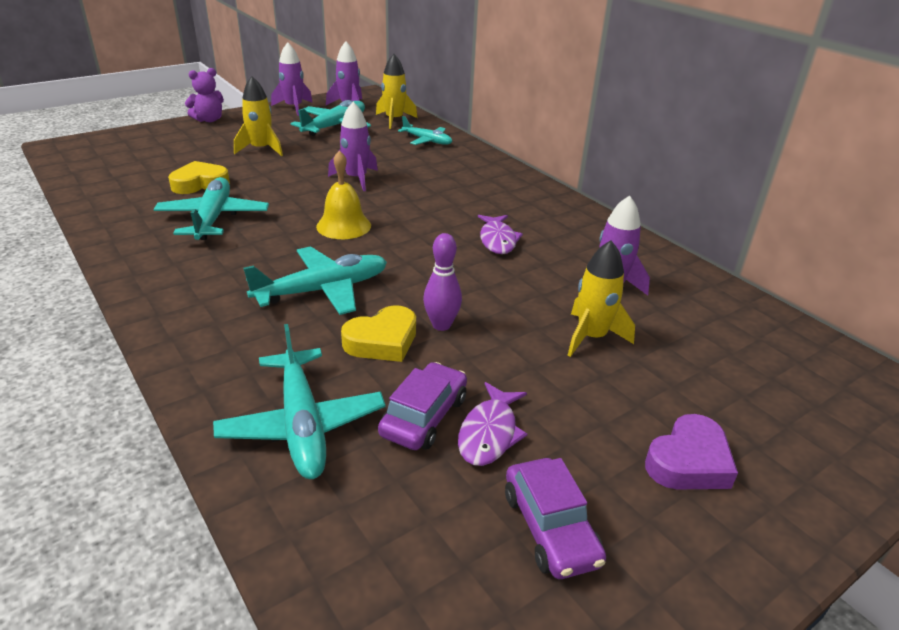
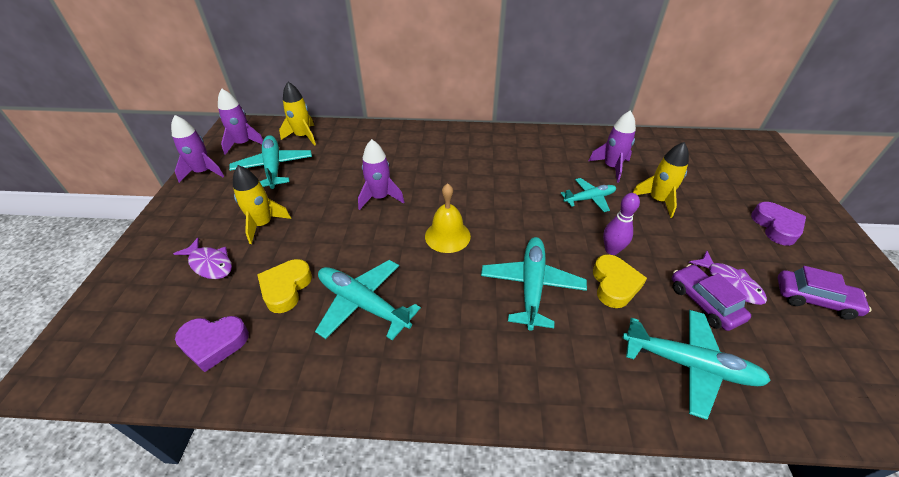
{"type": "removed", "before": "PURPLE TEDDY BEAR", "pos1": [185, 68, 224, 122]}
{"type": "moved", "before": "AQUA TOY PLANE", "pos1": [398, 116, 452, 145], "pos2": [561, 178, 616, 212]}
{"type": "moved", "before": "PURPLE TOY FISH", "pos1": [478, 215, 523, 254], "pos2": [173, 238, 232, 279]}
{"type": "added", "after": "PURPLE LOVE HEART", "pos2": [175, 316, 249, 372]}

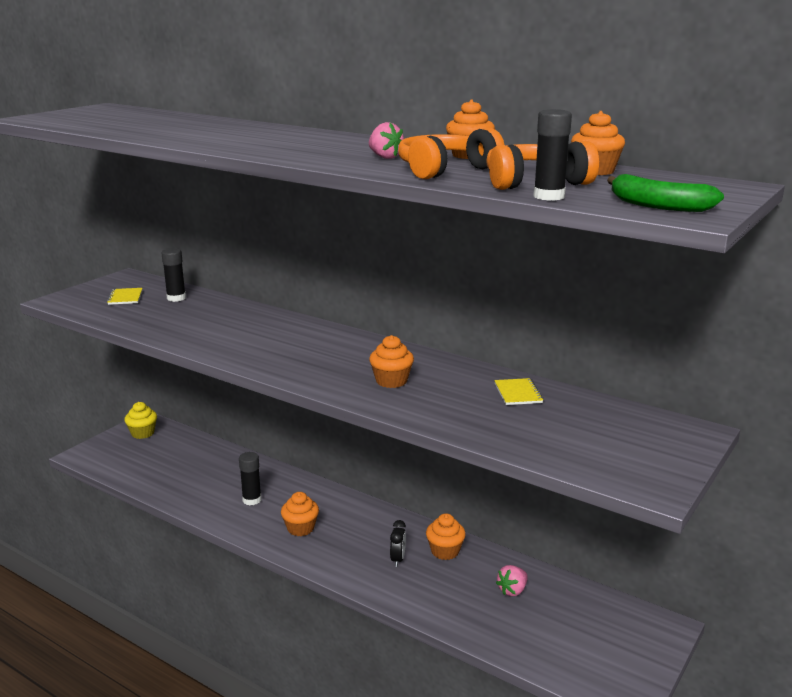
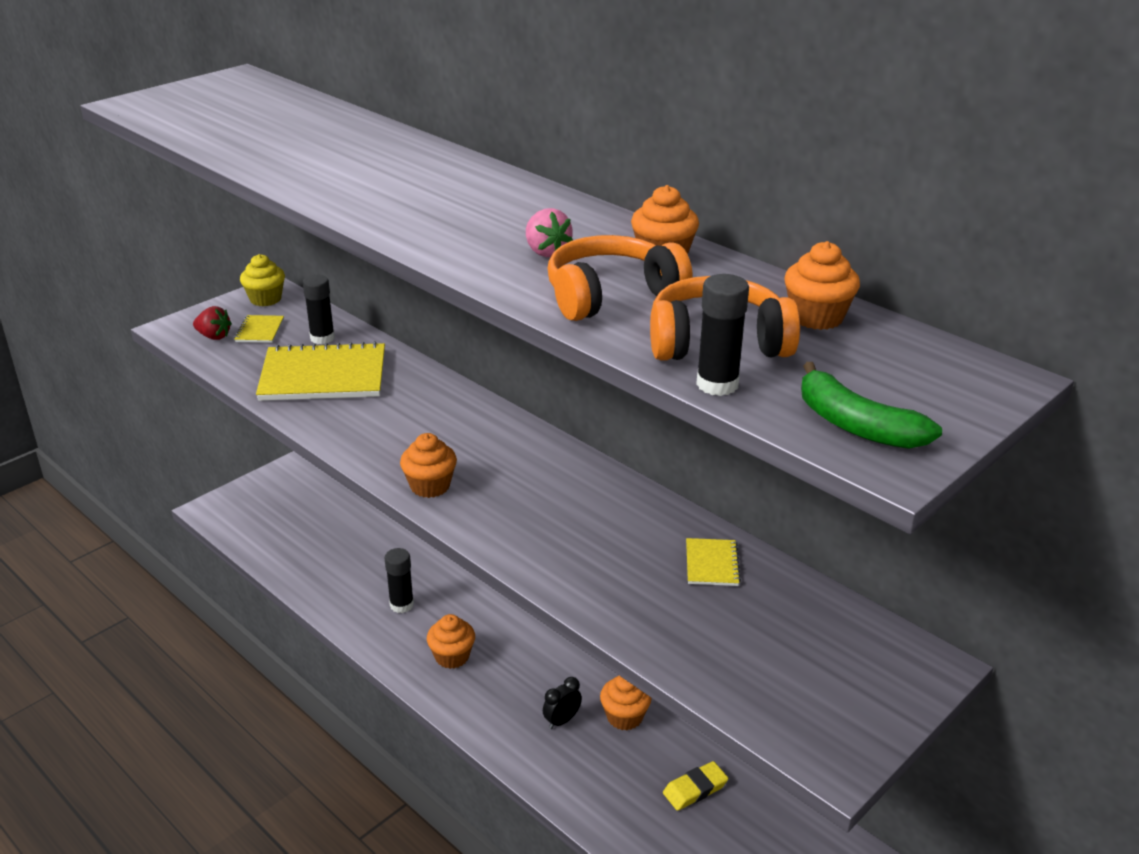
{"type": "moved", "before": "YELLOW MUFFIN", "pos1": [125, 402, 157, 439], "pos2": [240, 254, 285, 306]}
{"type": "moved", "before": "BRIGHT ORANGE MUFFIN", "pos1": [369, 335, 414, 388], "pos2": [400, 433, 457, 498]}
{"type": "turned", "before": "EBONY ALARM CLOCK", "pos1": [390, 520, 406, 567], "pos2": [543, 677, 582, 729], "turn": -150}
{"type": "replaced", "before": "PINK BERRY", "after": "YELLOW GUM ERASER", "pos1": [496, 565, 528, 596], "pos2": [663, 761, 728, 811]}
{"type": "added", "after": "SCARLET BERRY", "pos2": [193, 306, 232, 340]}
{"type": "added", "after": "YELLOW EXERCISE BOOK", "pos2": [256, 341, 385, 401]}

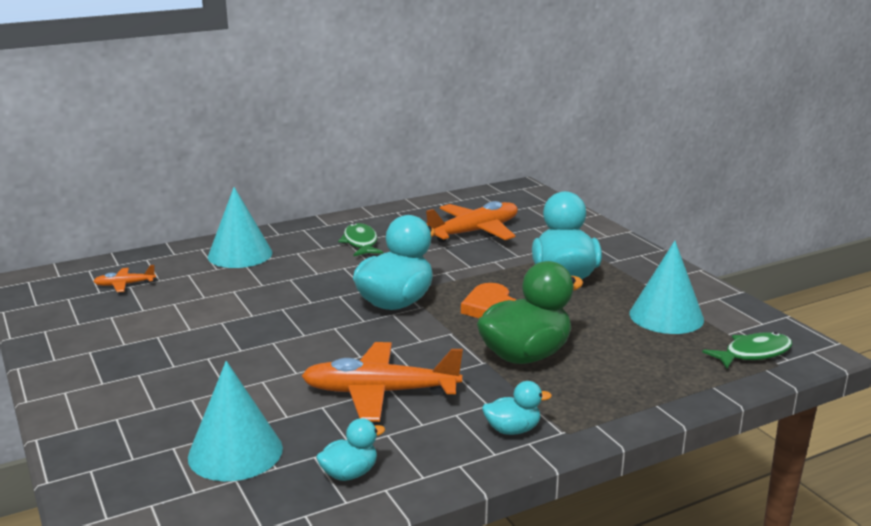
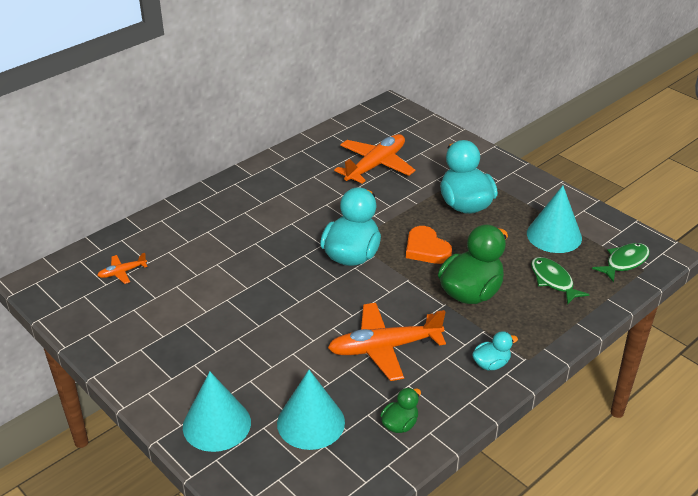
{"type": "moved", "before": "AQUA CONE SHAPE", "pos1": [208, 187, 273, 268], "pos2": [183, 371, 251, 452]}
{"type": "recoloured", "before": "AQUA RUBBER DUCK", "after": "GREEN RUBBER DUCK", "pos1": [316, 418, 385, 481], "pos2": [381, 388, 421, 433]}
{"type": "moved", "before": "GREEN TOY FISH", "pos1": [338, 223, 383, 256], "pos2": [531, 257, 590, 305]}

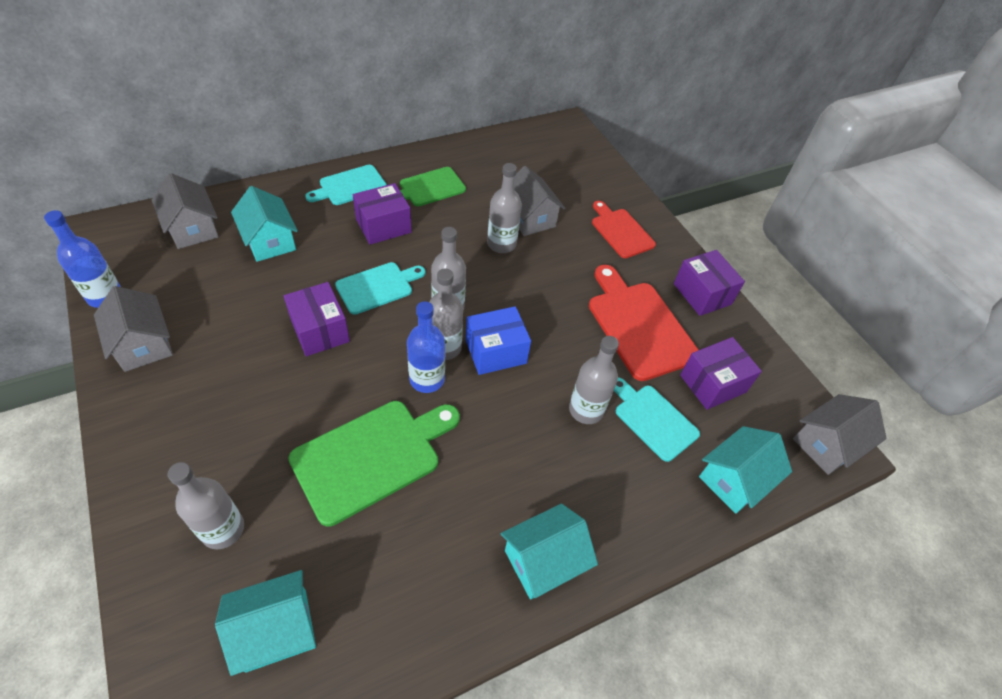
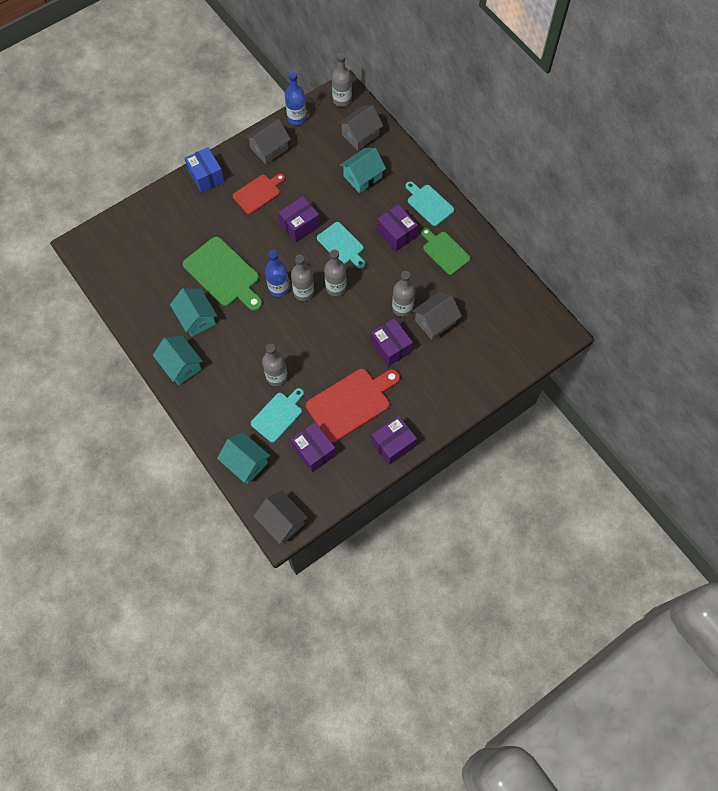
{"type": "moved", "before": "ASH-GREY DRINK BOTTLE", "pos1": [168, 462, 244, 549], "pos2": [332, 53, 352, 107]}
{"type": "moved", "before": "AQUA COTTAGE", "pos1": [215, 570, 316, 676], "pos2": [170, 288, 217, 337]}
{"type": "moved", "before": "COBALT PACKAGE", "pos1": [466, 306, 531, 375], "pos2": [184, 147, 225, 193]}
{"type": "moved", "before": "SCARLET CHOPPING BOARD", "pos1": [592, 201, 656, 258], "pos2": [232, 174, 285, 214]}
{"type": "added", "after": "PURPLE PACKAGE", "pos2": [371, 318, 413, 367]}

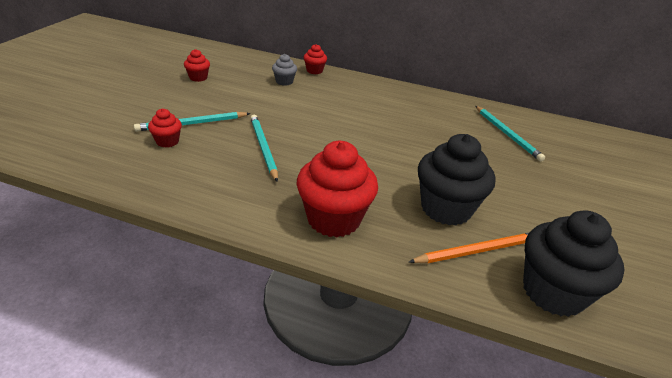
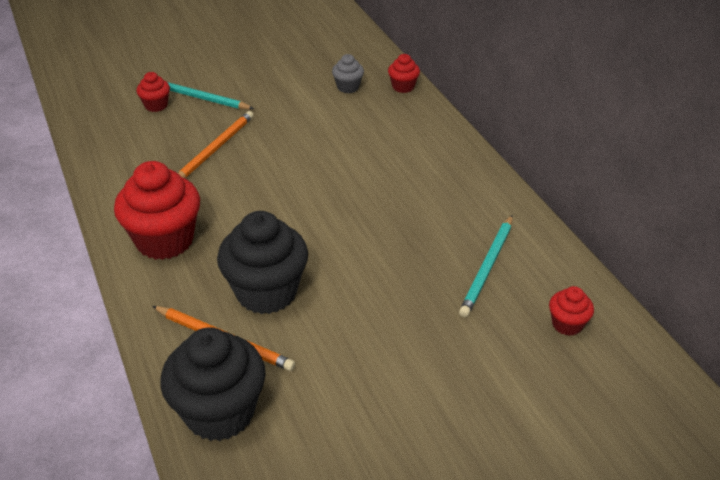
{"type": "moved", "before": "SCARLET MUFFIN", "pos1": [184, 49, 210, 82], "pos2": [549, 286, 594, 336]}
{"type": "recoloured", "before": "AQUA WOODEN PENCIL", "after": "BRIGHT ORANGE WOODEN PENCIL", "pos1": [251, 115, 278, 182], "pos2": [178, 111, 254, 178]}

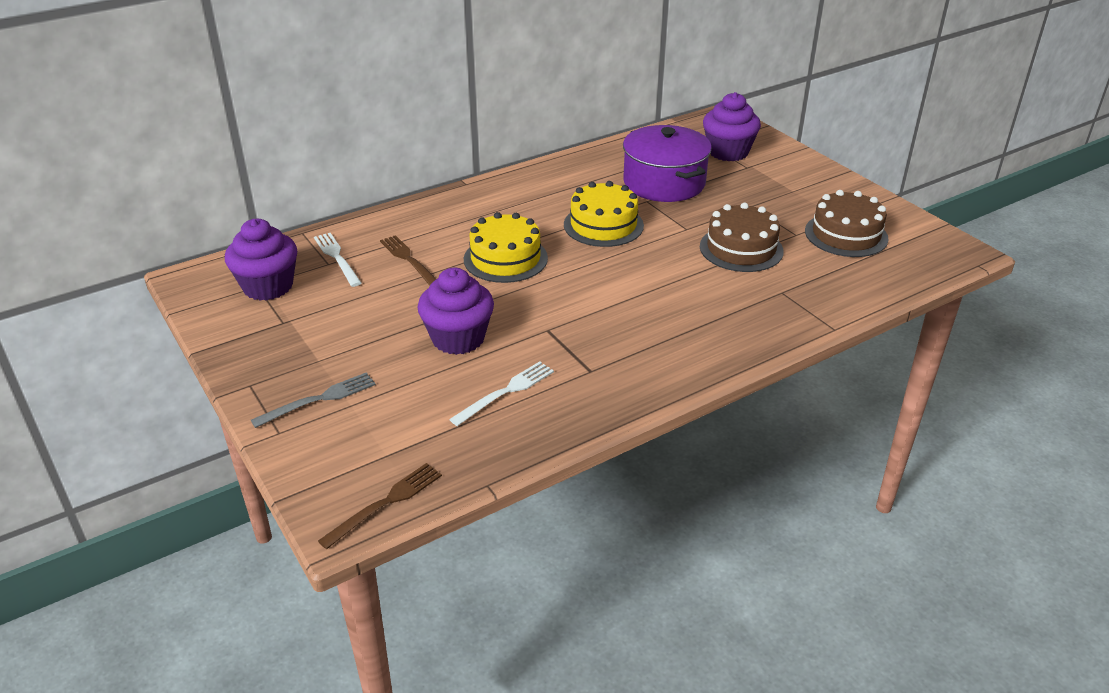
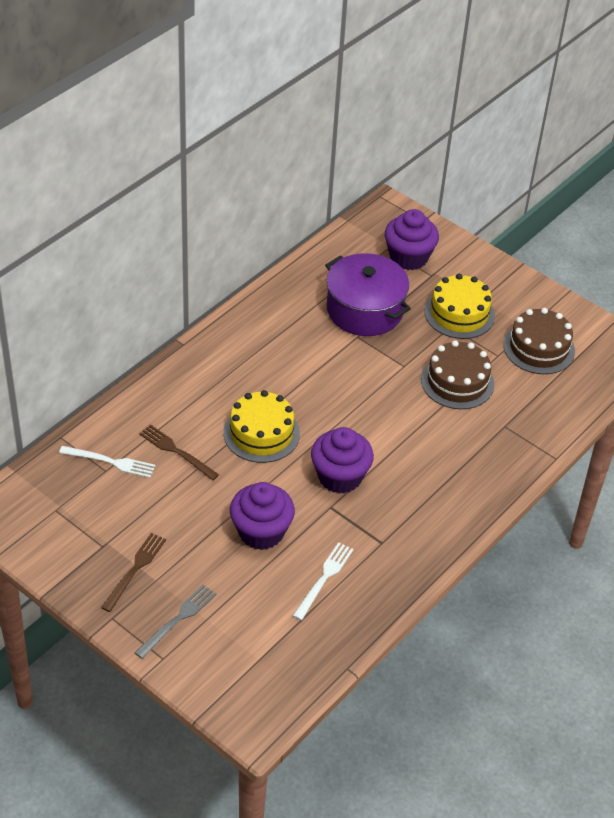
{"type": "moved", "before": "PURPLE MUFFIN", "pos1": [225, 219, 297, 301], "pos2": [311, 427, 374, 494]}
{"type": "turned", "before": "WHITE FORK", "pos1": [314, 233, 362, 287], "pos2": [59, 446, 156, 478], "turn": 150}
{"type": "moved", "before": "BROWN FORK", "pos1": [318, 463, 442, 549], "pos2": [101, 533, 166, 612]}
{"type": "moved", "before": "YELLOW CAKE", "pos1": [564, 181, 644, 247], "pos2": [425, 274, 495, 339]}

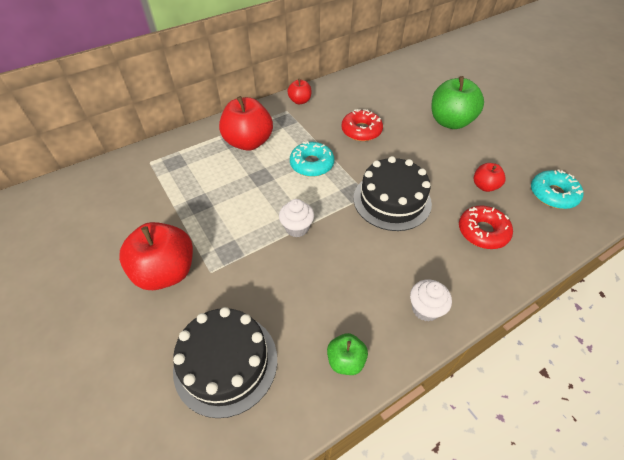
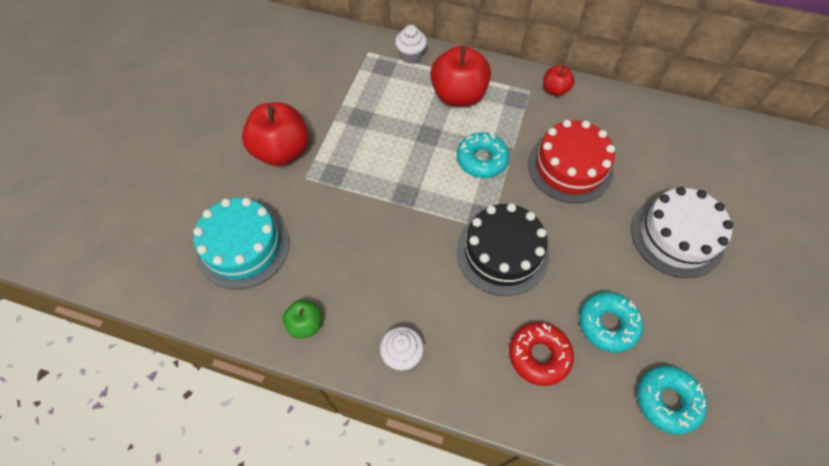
{"type": "recoloured", "before": "EBONY CAKE", "after": "AQUA CAKE", "pos1": [173, 307, 277, 418], "pos2": [193, 198, 289, 289]}
{"type": "moved", "before": "WHITE MUFFIN", "pos1": [279, 199, 314, 238], "pos2": [395, 25, 427, 64]}
{"type": "replaced", "before": "SCARLET DOUGHNUT", "after": "SCARLET CAKE", "pos1": [341, 109, 383, 141], "pos2": [528, 120, 615, 203]}
{"type": "replaced", "before": "GREEN APPLE", "after": "WHITE CAKE", "pos1": [432, 76, 484, 129], "pos2": [631, 187, 733, 278]}
{"type": "replaced", "before": "SCARLET APPLE", "after": "AQUA DOUGHNUT", "pos1": [473, 163, 506, 192], "pos2": [579, 292, 643, 352]}

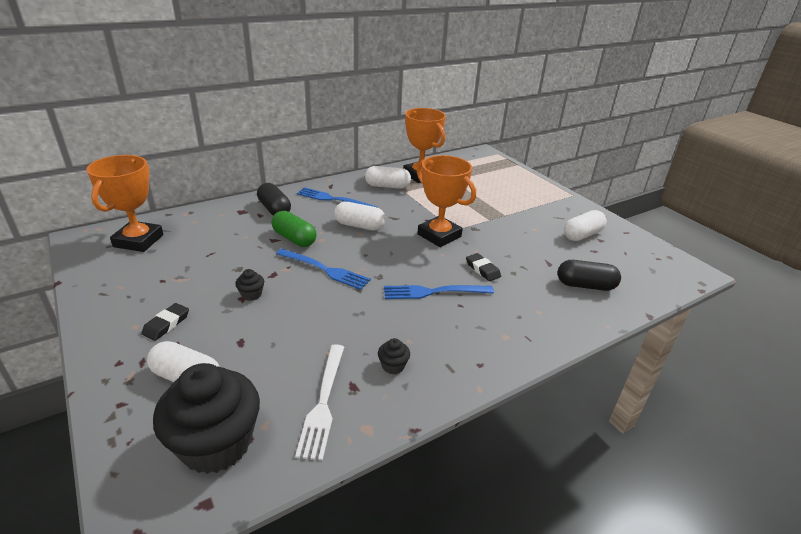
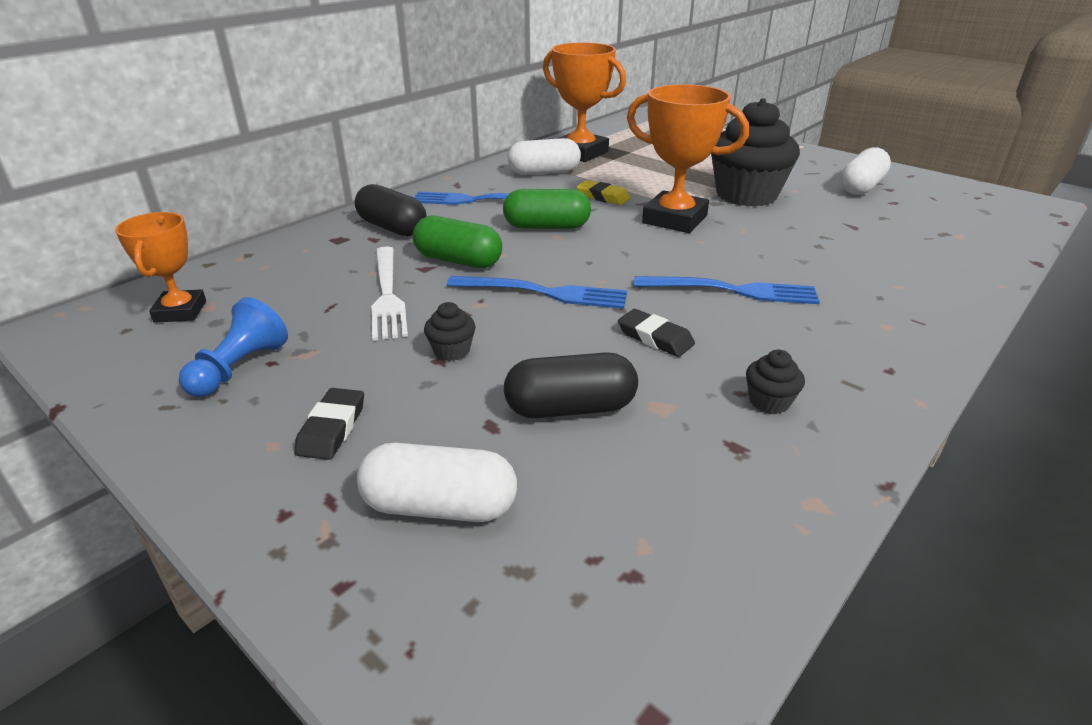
{"type": "resized", "before": "BRIGHT ORANGE TROPHY", "pos1": [86, 155, 163, 252], "pos2": [115, 212, 206, 323], "scale": 0.61}
{"type": "moved", "before": "EBONY MUFFIN", "pos1": [153, 363, 260, 474], "pos2": [711, 98, 800, 207]}
{"type": "moved", "before": "WHITE FORK", "pos1": [295, 344, 344, 461], "pos2": [371, 247, 408, 341]}
{"type": "recoloured", "before": "WHITE PILL SHAPE", "after": "GREEN PILL SHAPE", "pos1": [334, 202, 386, 230], "pos2": [503, 189, 591, 229]}
{"type": "turned", "before": "COBALT FORK", "pos1": [384, 285, 494, 299], "pos2": [634, 276, 820, 304], "turn": -150}
{"type": "moved", "before": "EBONY GUM ERASER", "pos1": [466, 253, 501, 281], "pos2": [618, 309, 695, 357]}
{"type": "moved", "before": "EBONY PILL SHAPE", "pos1": [557, 260, 621, 291], "pos2": [504, 352, 638, 418]}
{"type": "added", "after": "COBALT CHESS PAWN", "pos2": [179, 297, 288, 397]}
{"type": "added", "after": "YELLOW GUM ERASER", "pos2": [576, 180, 631, 205]}

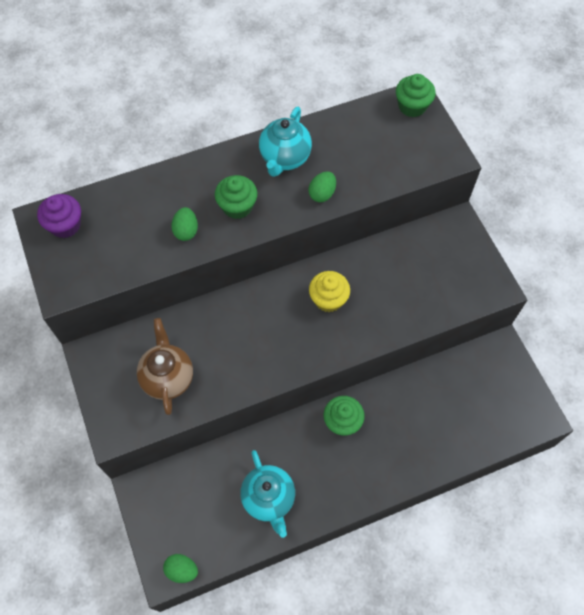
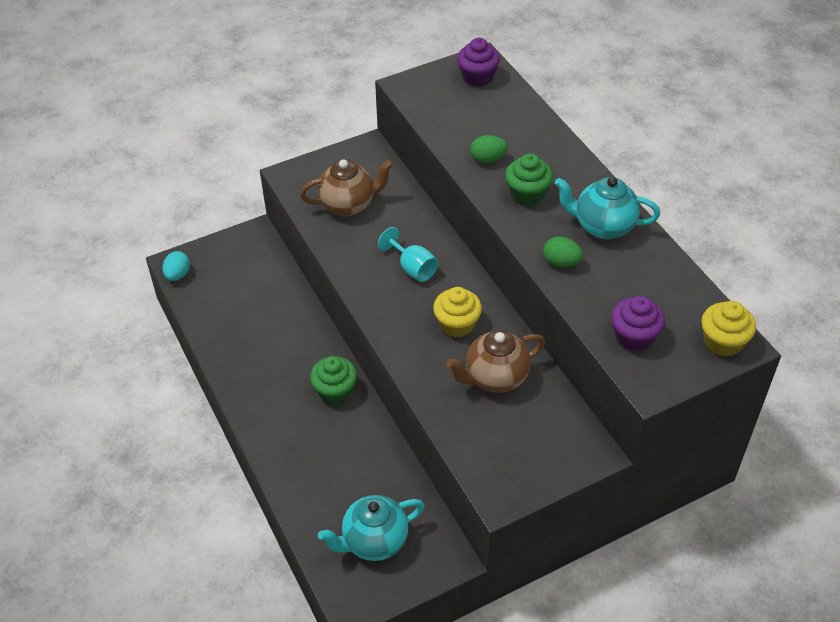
{"type": "recoloured", "before": "GREEN EGG", "after": "AQUA EGG", "pos1": [163, 554, 198, 583], "pos2": [163, 251, 190, 281]}
{"type": "moved", "before": "AQUA TEA POT", "pos1": [240, 450, 295, 538], "pos2": [318, 495, 425, 561]}
{"type": "recoloured", "before": "GREEN MUFFIN", "after": "YELLOW MUFFIN", "pos1": [396, 74, 436, 117], "pos2": [701, 301, 756, 357]}
{"type": "added", "after": "AQUA CHALICE", "pos2": [378, 227, 438, 282]}
{"type": "added", "after": "BROWN TEA POT", "pos2": [446, 330, 545, 393]}
{"type": "added", "after": "PURPLE MUFFIN", "pos2": [611, 296, 665, 351]}

